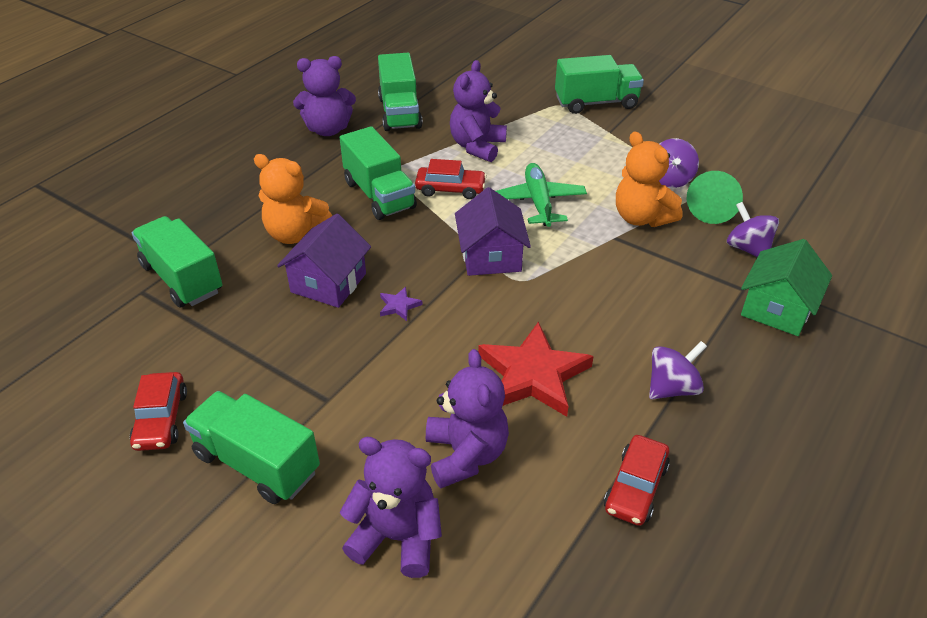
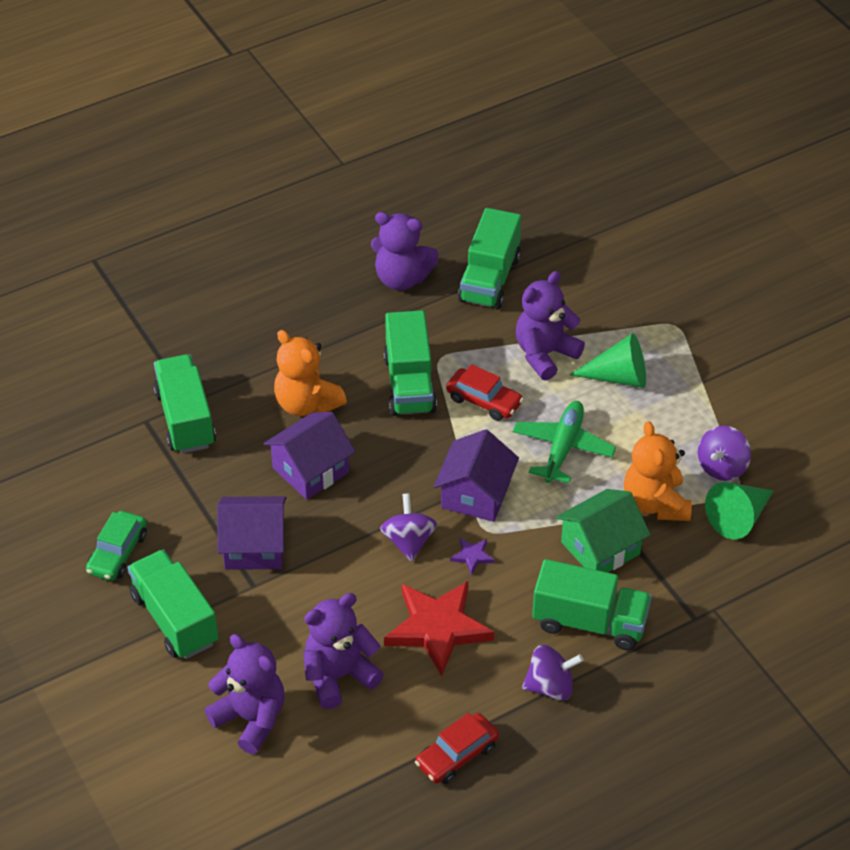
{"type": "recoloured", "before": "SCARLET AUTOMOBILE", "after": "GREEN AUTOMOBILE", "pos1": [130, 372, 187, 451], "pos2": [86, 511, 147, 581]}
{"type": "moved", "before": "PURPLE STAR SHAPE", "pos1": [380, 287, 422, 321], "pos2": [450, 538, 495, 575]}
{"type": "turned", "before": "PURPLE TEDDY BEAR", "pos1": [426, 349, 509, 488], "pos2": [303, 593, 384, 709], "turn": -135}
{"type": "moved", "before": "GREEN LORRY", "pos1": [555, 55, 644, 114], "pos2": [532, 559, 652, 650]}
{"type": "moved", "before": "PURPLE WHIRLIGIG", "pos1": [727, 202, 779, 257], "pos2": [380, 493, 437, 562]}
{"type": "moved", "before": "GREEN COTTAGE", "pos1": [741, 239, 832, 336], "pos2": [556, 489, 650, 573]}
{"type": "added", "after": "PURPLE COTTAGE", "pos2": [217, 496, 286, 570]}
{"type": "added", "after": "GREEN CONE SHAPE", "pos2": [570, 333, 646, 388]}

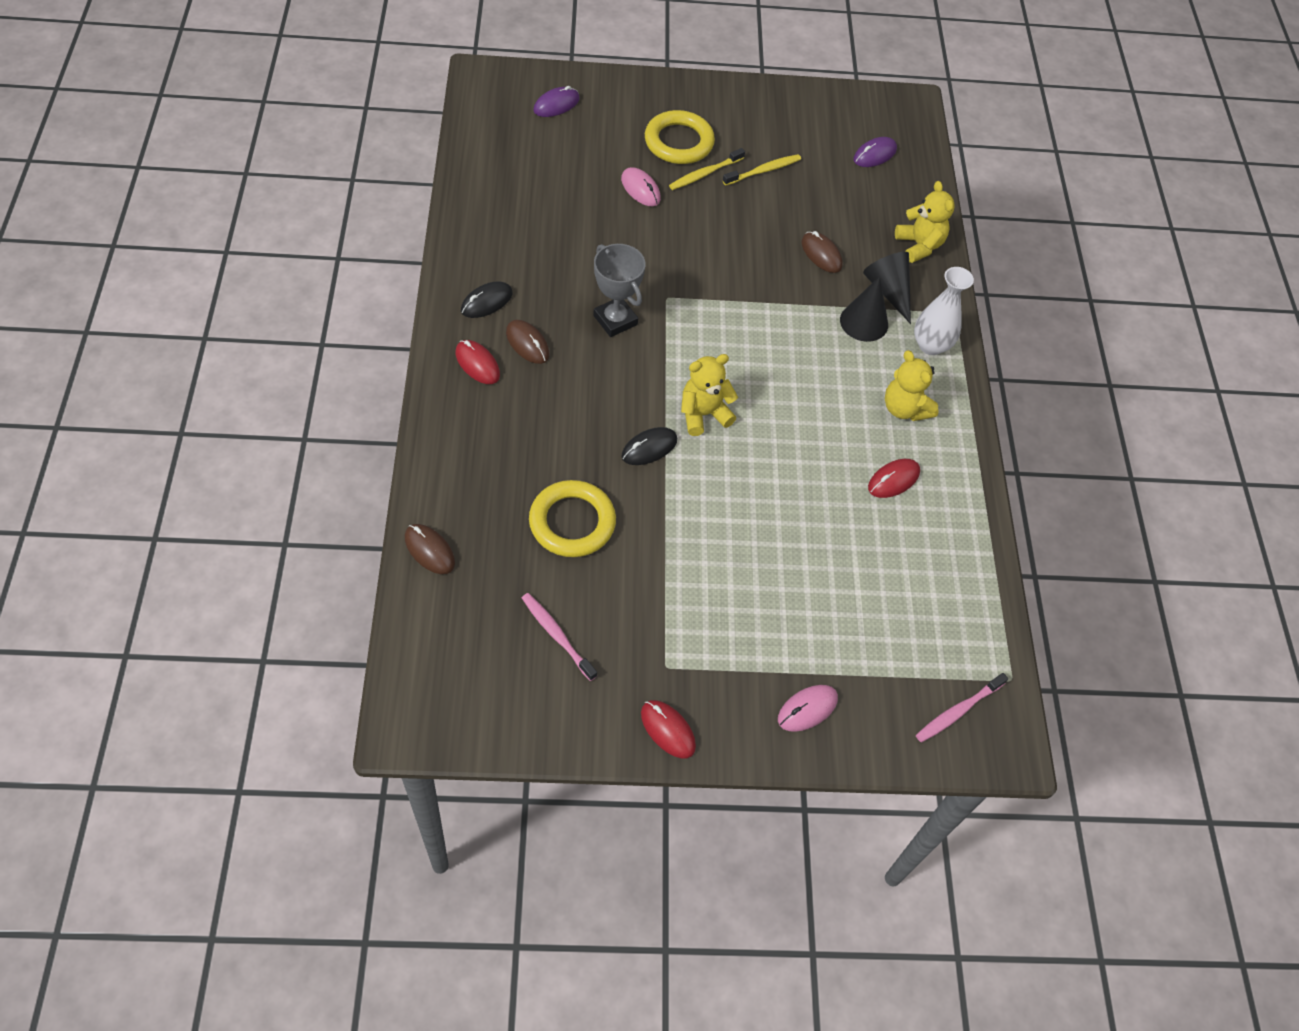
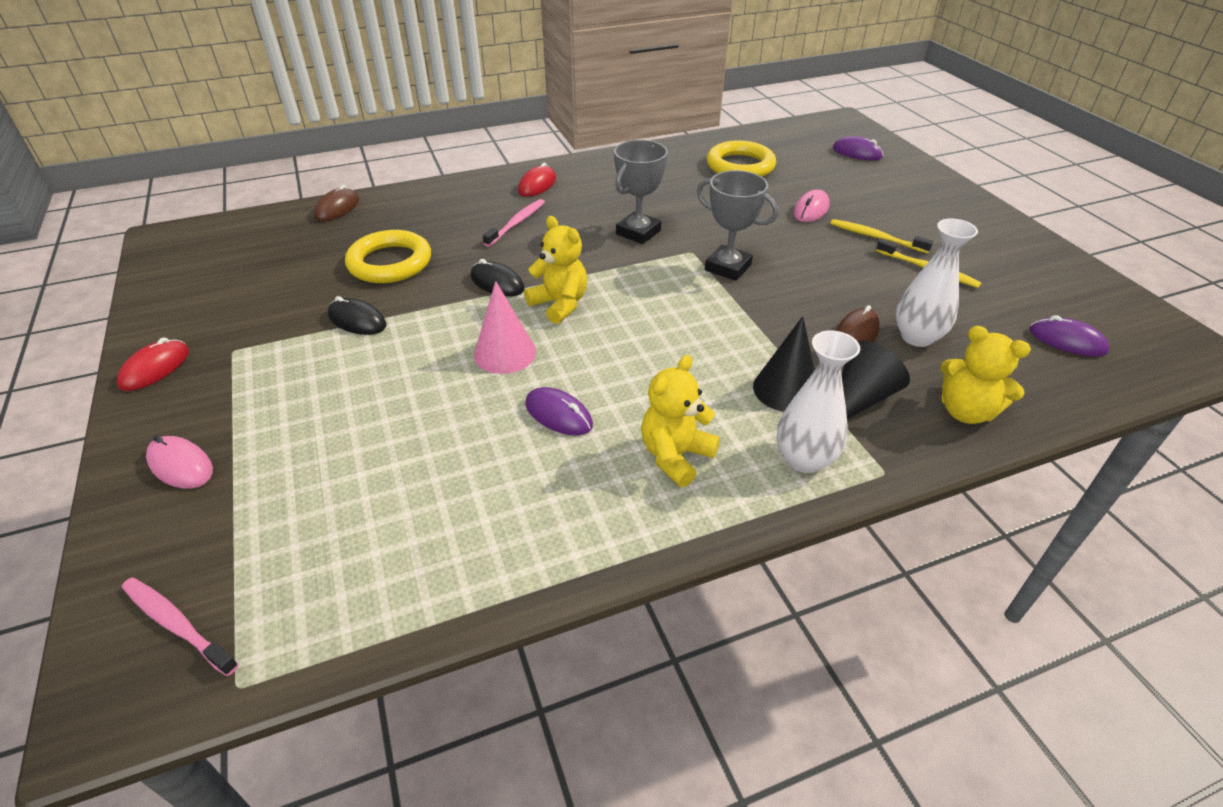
{"type": "moved", "before": "EBONY COMPUTER MOUSE", "pos1": [461, 282, 513, 318], "pos2": [328, 296, 387, 335]}
{"type": "removed", "before": "BROWN COMPUTER MOUSE", "pos1": [506, 320, 549, 364]}
{"type": "moved", "before": "PINK DENTAL BRUSH", "pos1": [522, 593, 597, 681], "pos2": [483, 199, 545, 247]}
{"type": "moved", "before": "YELLOW TORUS", "pos1": [645, 110, 715, 164], "pos2": [707, 141, 776, 177]}
{"type": "removed", "before": "SCARLET COMPUTER MOUSE", "pos1": [868, 459, 920, 498]}
{"type": "turned", "before": "YELLOW TEDDY BEAR", "pos1": [895, 181, 955, 263], "pos2": [940, 326, 1031, 424], "turn": 75}
{"type": "added", "after": "PINK CONE SHAPE", "pos2": [474, 281, 536, 374]}
{"type": "added", "after": "PURPLE COMPUTER MOUSE", "pos2": [525, 387, 593, 436]}
{"type": "added", "after": "ASH-GREY TROPHY", "pos2": [697, 170, 778, 281]}
{"type": "added", "after": "WHITE TALL VASE", "pos2": [896, 218, 978, 347]}

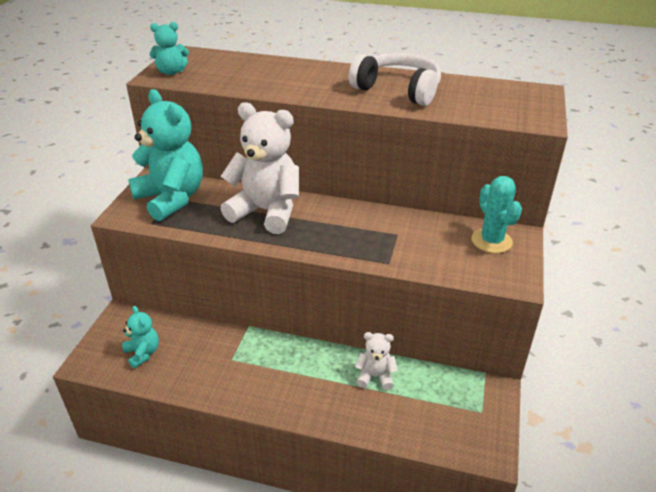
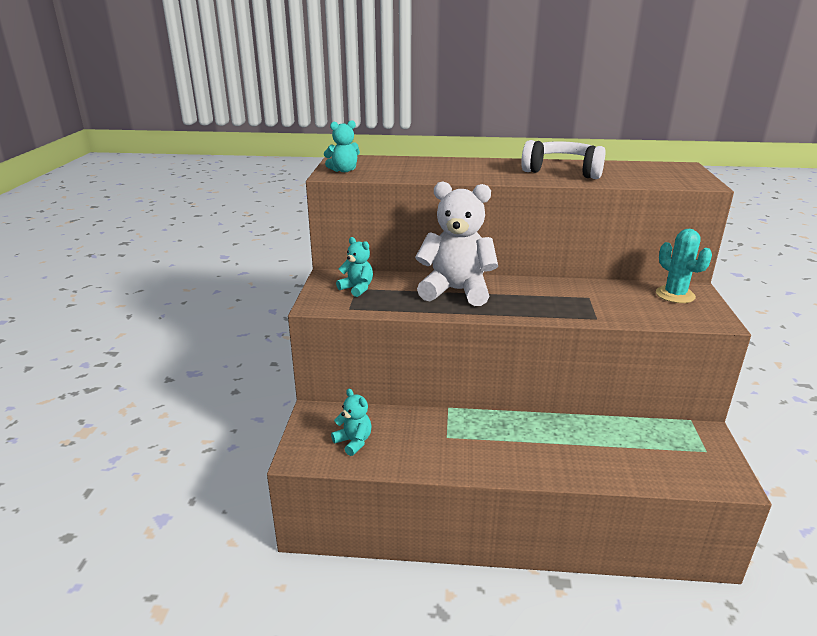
{"type": "resized", "before": "AQUA TEDDY BEAR", "pos1": [128, 89, 203, 221], "pos2": [336, 237, 373, 297], "scale": 0.48}
{"type": "removed", "before": "WHITE TEDDY BEAR", "pos1": [355, 332, 398, 390]}

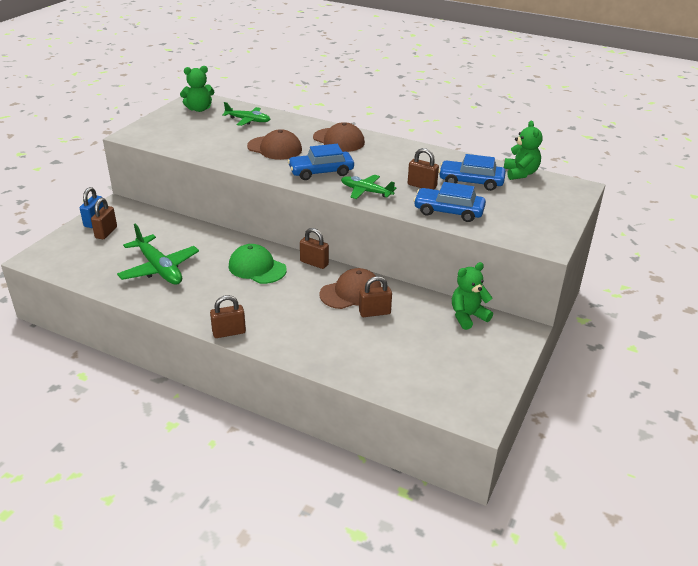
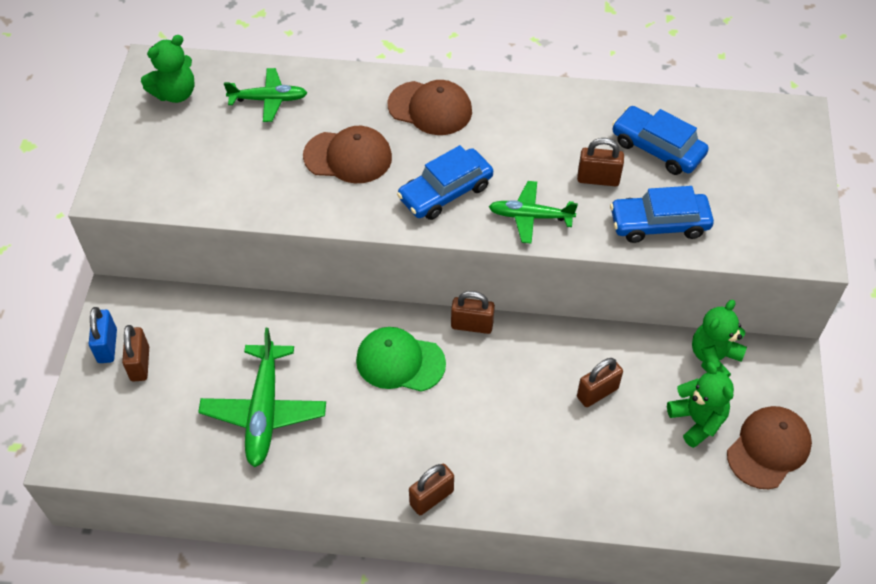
{"type": "turned", "before": "GREEN TOY PLANE", "pos1": [117, 223, 199, 285], "pos2": [198, 328, 326, 467], "turn": 60}
{"type": "moved", "before": "BROWN BASEBALL CAP", "pos1": [319, 268, 381, 309], "pos2": [727, 406, 812, 489]}
{"type": "turned", "before": "COBALT AUTOMOBILE", "pos1": [439, 154, 506, 191], "pos2": [612, 106, 709, 175], "turn": 45}
{"type": "moved", "before": "GREEN TEDDY BEAR", "pos1": [504, 120, 543, 180], "pos2": [667, 362, 734, 448]}

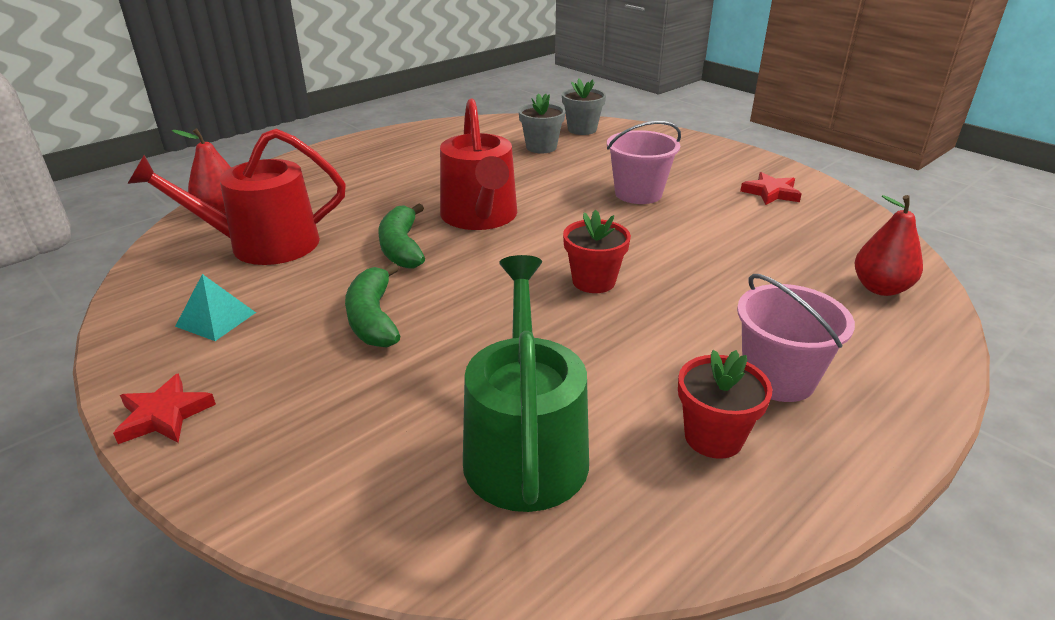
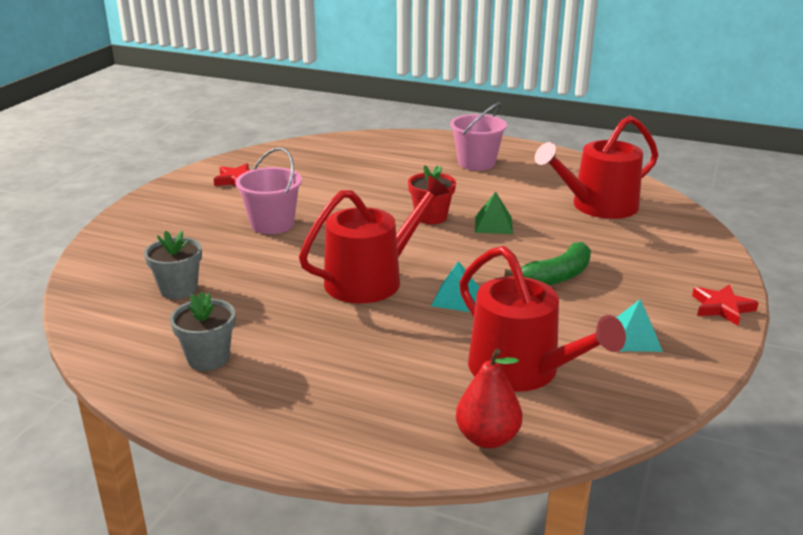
{"type": "replaced", "before": "GREEN TOY BANANA", "after": "AQUA PYRAMID", "pos1": [378, 204, 425, 268], "pos2": [431, 261, 479, 312]}
{"type": "recoloured", "before": "GREEN SPRINKLING CAN", "after": "SCARLET SPRINKLING CAN", "pos1": [463, 255, 589, 512], "pos2": [535, 115, 658, 219]}
{"type": "moved", "before": "ASH-GREY FLOWER POT", "pos1": [562, 79, 606, 135], "pos2": [170, 291, 235, 371]}
{"type": "removed", "before": "SCARLET FLOWER POT", "pos1": [678, 350, 772, 459]}
{"type": "removed", "before": "SCARLET PEAR FRUIT", "pos1": [855, 195, 923, 296]}
{"type": "added", "after": "GREEN PYRAMID", "pos2": [475, 192, 513, 234]}

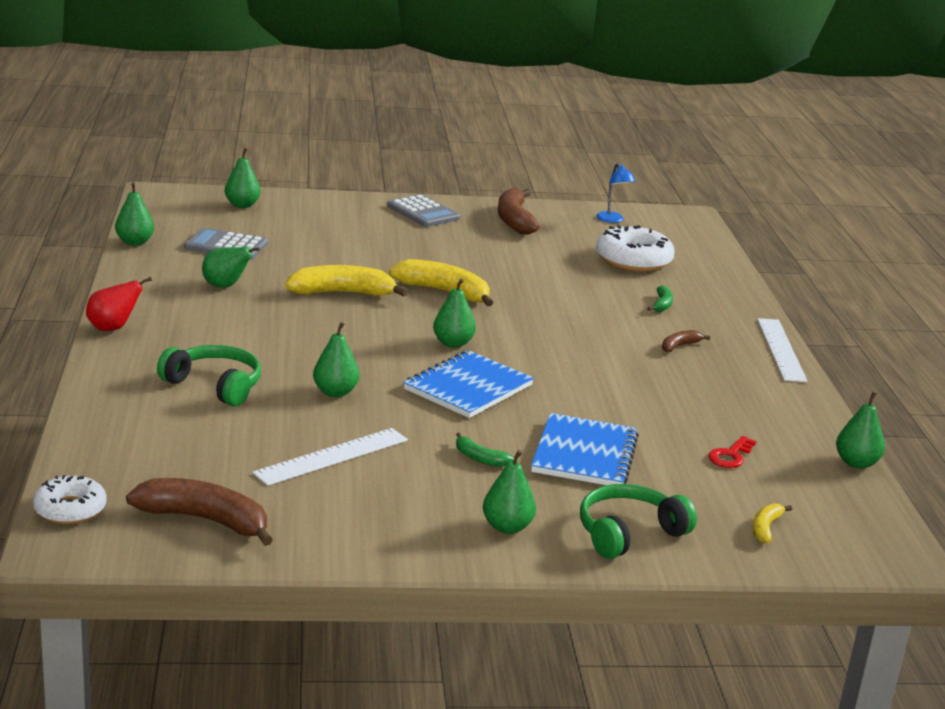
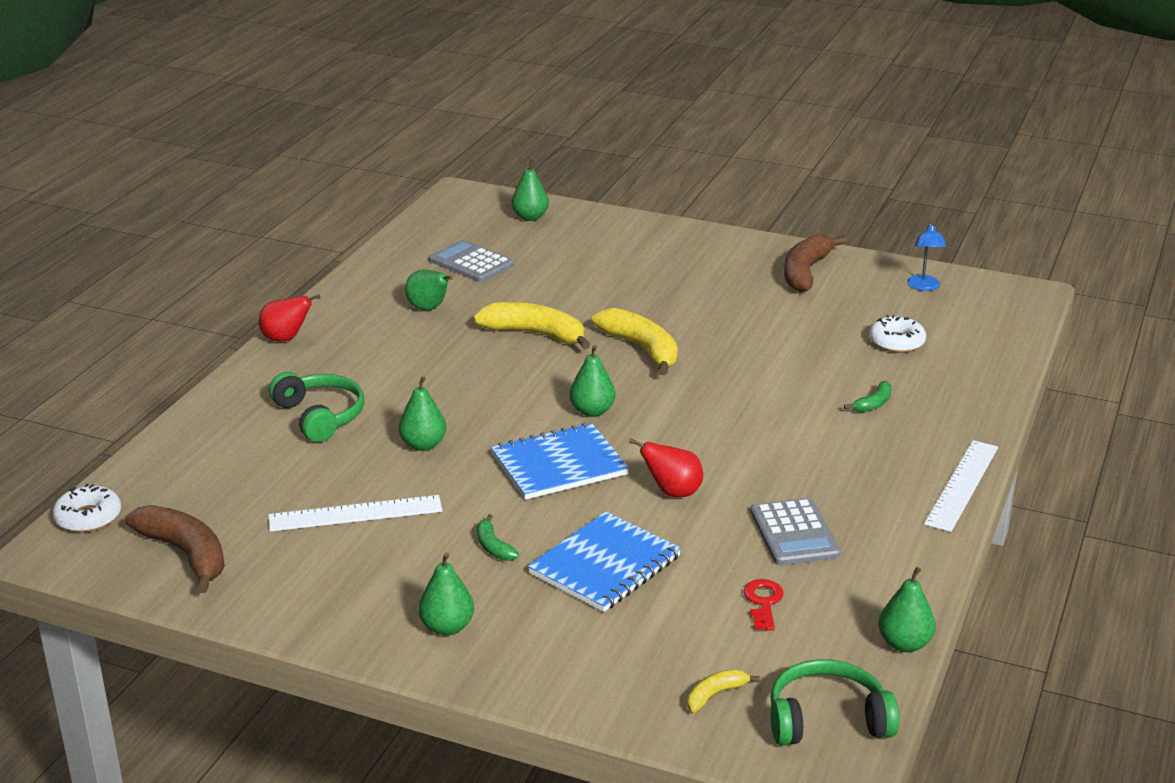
{"type": "removed", "before": "GREEN PEAR FRUIT", "pos1": [115, 182, 154, 246]}
{"type": "moved", "before": "ASH-GREY CALCULATOR", "pos1": [387, 194, 460, 227], "pos2": [750, 498, 840, 565]}
{"type": "moved", "before": "GREEN OVER-EAR HEADPHONES", "pos1": [580, 484, 697, 559], "pos2": [770, 659, 899, 745]}
{"type": "resized", "before": "WHITE DOUGHNUT", "pos1": [596, 225, 675, 272], "pos2": [869, 315, 926, 353], "scale": 0.61}
{"type": "removed", "before": "BROWN TOY BANANA", "pos1": [662, 330, 710, 352]}
{"type": "turned", "before": "SCARLET KEY", "pos1": [708, 436, 757, 468], "pos2": [744, 579, 784, 631], "turn": 120}
{"type": "added", "after": "SCARLET PEAR FRUIT", "pos2": [629, 438, 703, 497]}

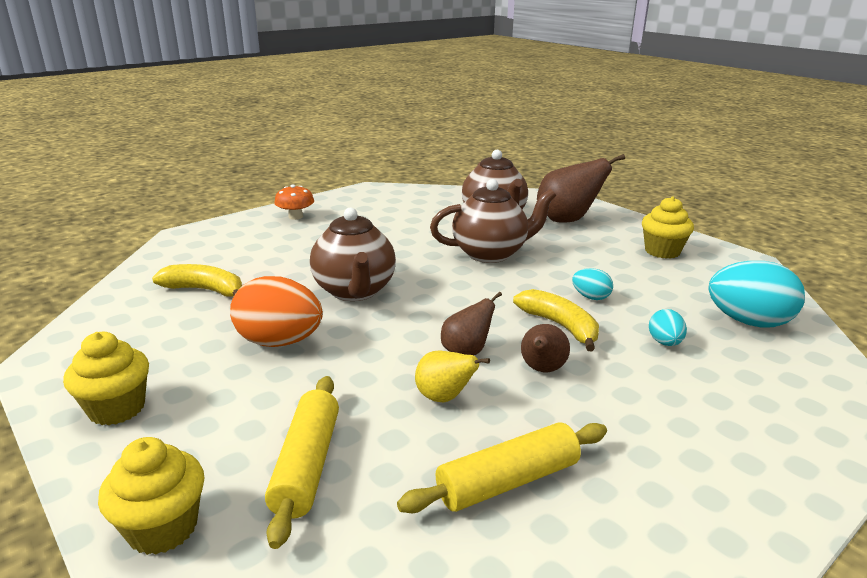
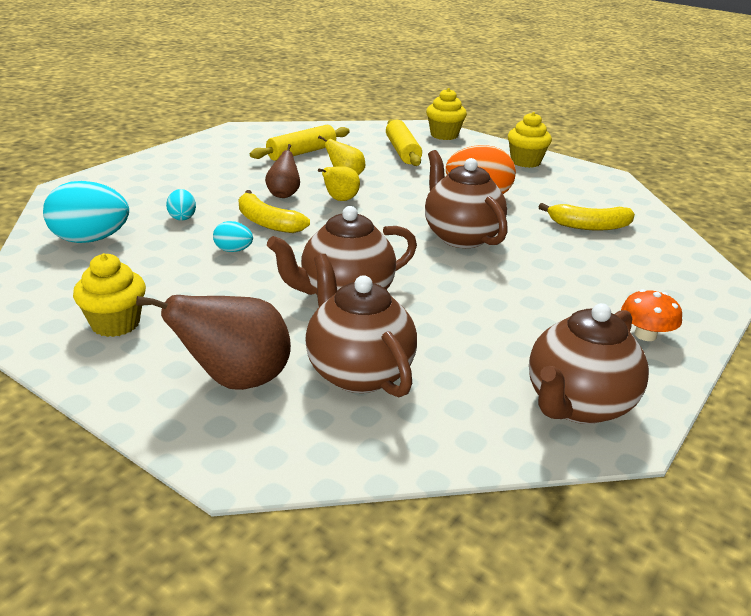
{"type": "recoloured", "before": "BROWN PEAR FRUIT", "after": "YELLOW PEAR FRUIT", "pos1": [441, 291, 502, 355], "pos2": [318, 166, 360, 201]}
{"type": "added", "after": "BROWN TEA POT", "pos2": [529, 303, 649, 424]}

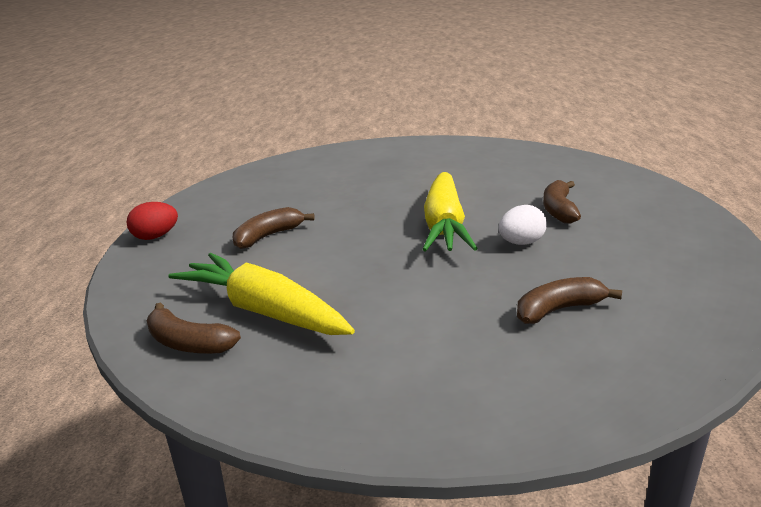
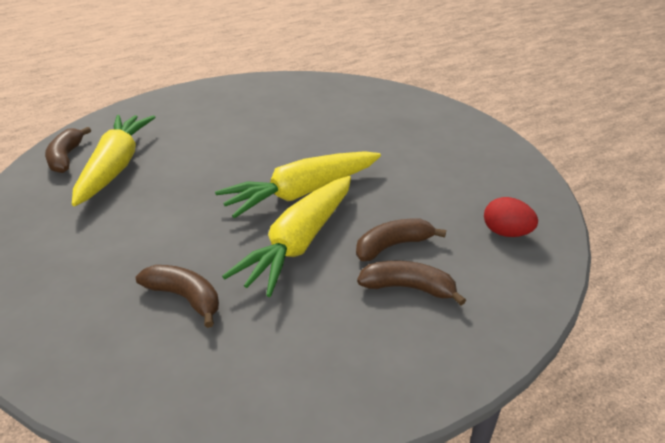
{"type": "moved", "before": "SCARLET EGG", "pos1": [126, 202, 178, 240], "pos2": [484, 197, 538, 237]}
{"type": "moved", "before": "BROWN TOY BANANA", "pos1": [233, 207, 315, 249], "pos2": [357, 261, 466, 306]}
{"type": "replaced", "before": "WHITE EGG", "after": "YELLOW CARROT", "pos1": [499, 205, 547, 245], "pos2": [222, 176, 351, 297]}

